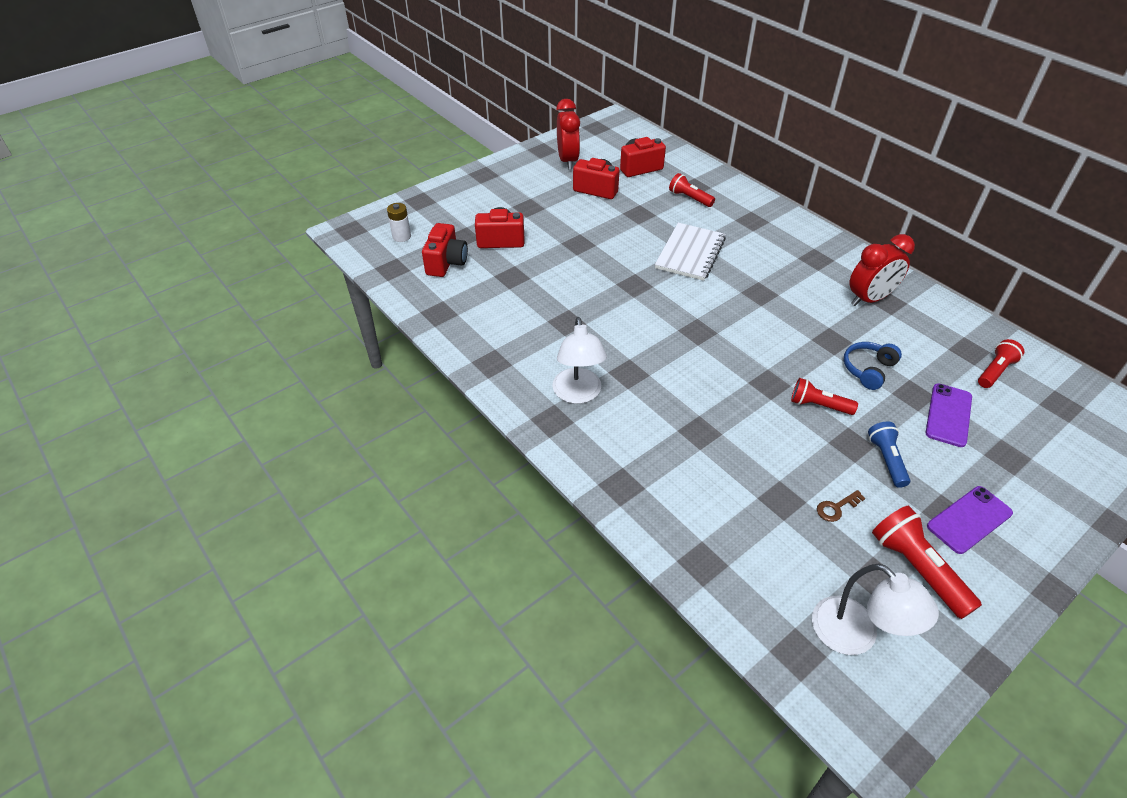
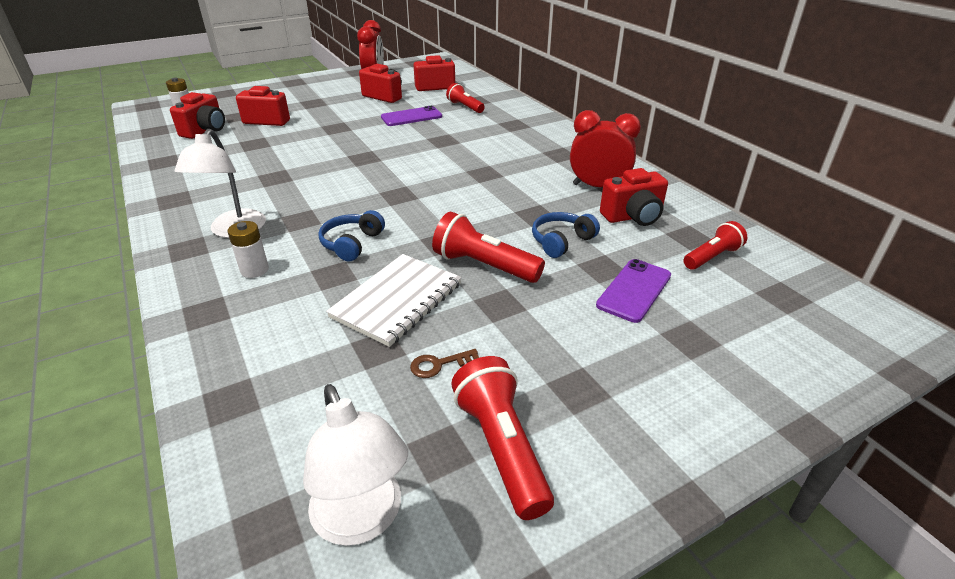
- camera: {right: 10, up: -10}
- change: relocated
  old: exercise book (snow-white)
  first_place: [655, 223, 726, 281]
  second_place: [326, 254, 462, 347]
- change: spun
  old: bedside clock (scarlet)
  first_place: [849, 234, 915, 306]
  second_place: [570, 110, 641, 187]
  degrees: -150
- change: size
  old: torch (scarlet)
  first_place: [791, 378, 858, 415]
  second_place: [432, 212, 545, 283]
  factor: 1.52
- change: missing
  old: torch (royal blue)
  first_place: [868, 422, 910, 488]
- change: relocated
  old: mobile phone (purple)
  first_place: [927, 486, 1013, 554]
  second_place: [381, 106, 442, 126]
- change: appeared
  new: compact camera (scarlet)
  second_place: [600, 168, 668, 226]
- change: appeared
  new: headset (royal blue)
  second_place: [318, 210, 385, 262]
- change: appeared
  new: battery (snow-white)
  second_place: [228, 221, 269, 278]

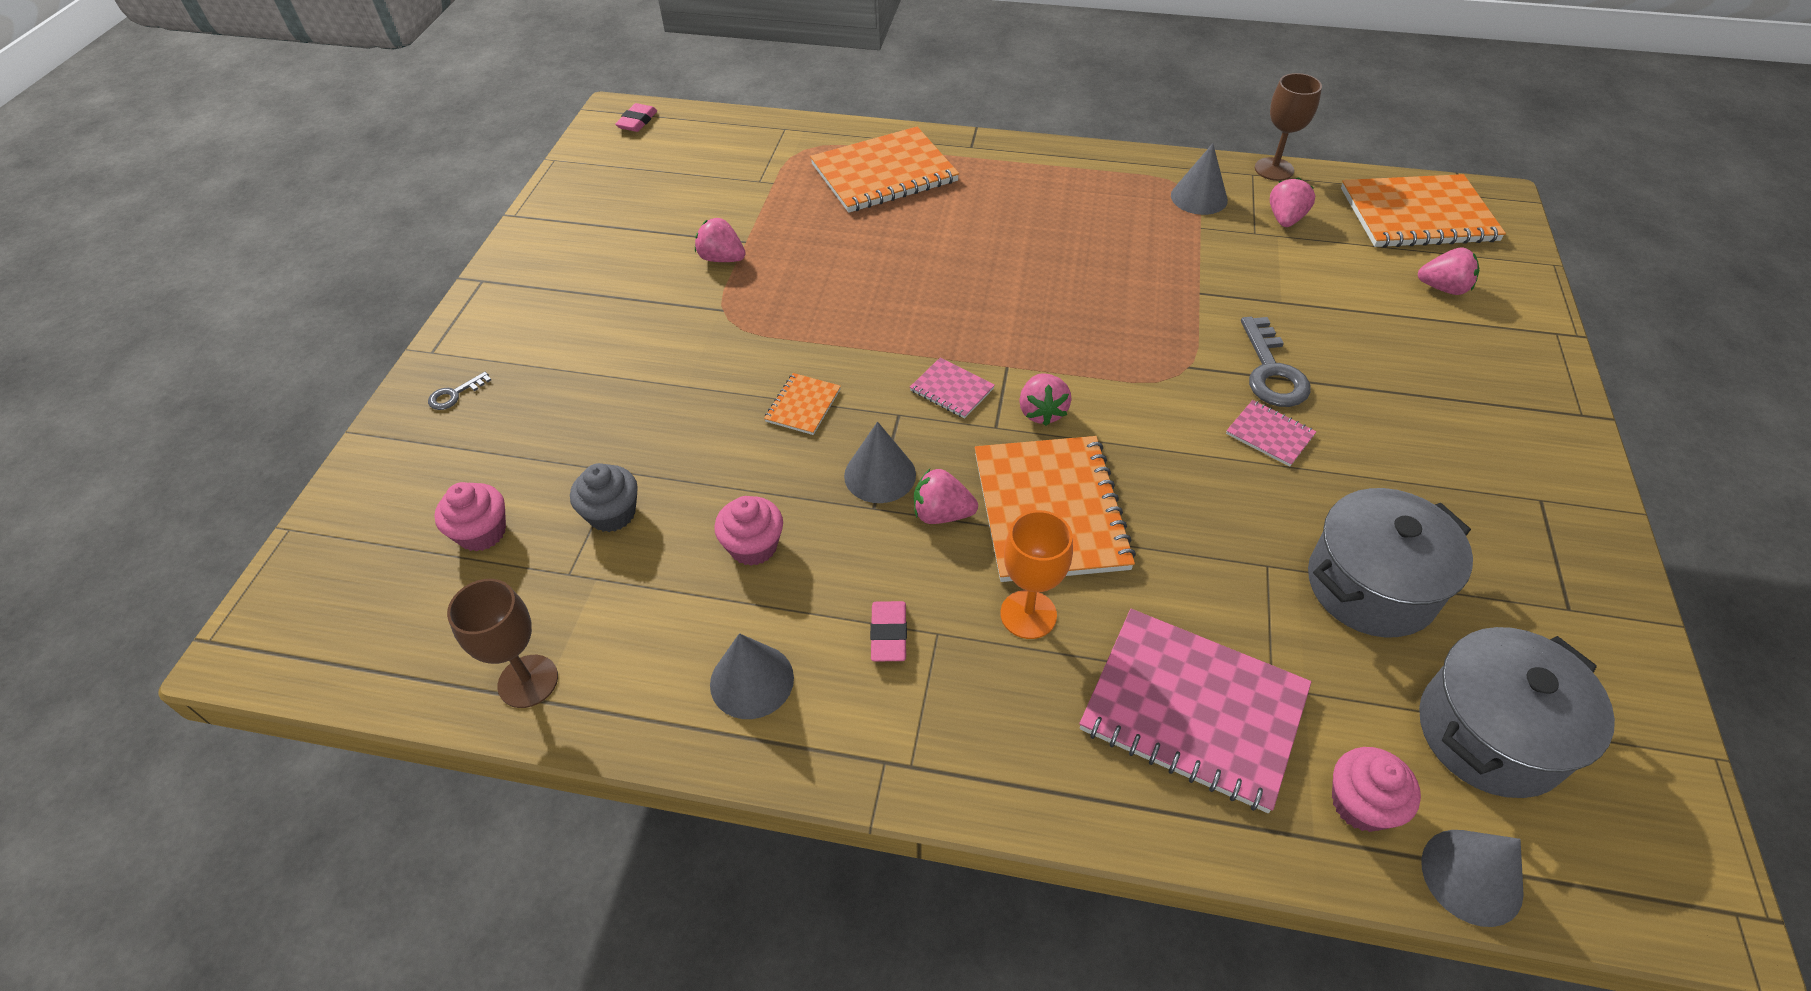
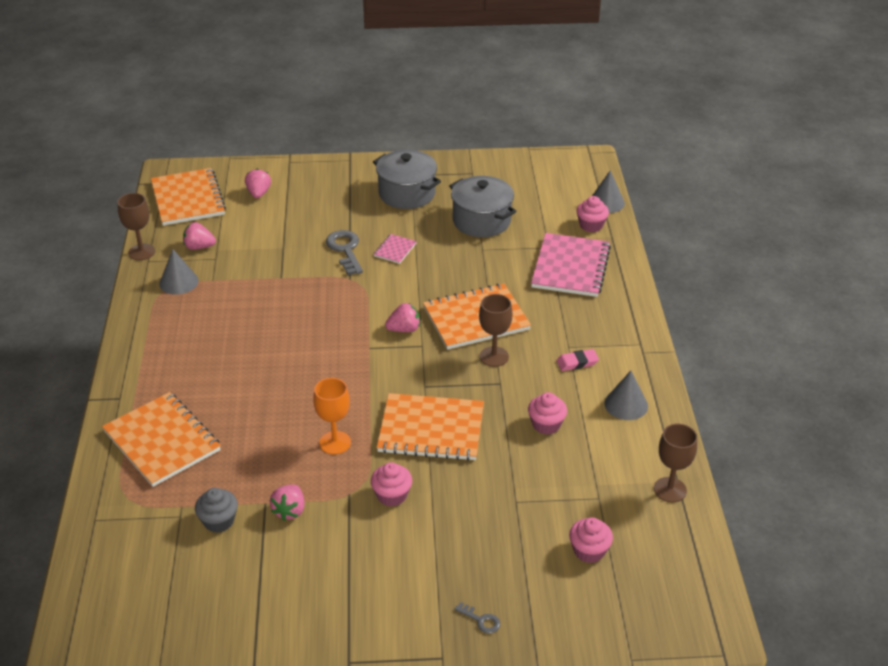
- camera: {right: -105, up: -10}
- change: missing
  old: pencil eraser (rosy)
  first_place: [615, 103, 657, 132]
- change: spun
  old: key (grey)
  first_place: [1241, 317, 1311, 407]
  second_place: [326, 230, 363, 275]
  degrees: -90
- change: missing
  old: exercise book (rosy)
  first_place: [910, 358, 995, 419]
- change: size
  old: exercise book (orange)
  first_place: [764, 373, 841, 435]
  second_place: [377, 393, 484, 461]
  factor: 2.21
- change: missing
  old: cone (grey)
  first_place: [844, 422, 916, 503]
- change: relocated
  old: fairy cake (grey)
  first_place: [570, 463, 638, 532]
  second_place: [195, 488, 238, 533]
- change: exchanged
  old: berry (rosy)
  new: goblet (russet)
  first_place: [914, 469, 978, 524]
  second_place: [479, 294, 512, 367]
- change: relocated
  old: goblet (orange)
  first_place: [1000, 510, 1073, 639]
  second_place: [313, 378, 351, 454]
- change: relocated
  old: pot (grey)
  first_place: [1419, 627, 1615, 798]
  second_place: [373, 150, 441, 209]
- change: appeared
  new: fairy cake (rosy)
  second_place: [371, 462, 412, 507]

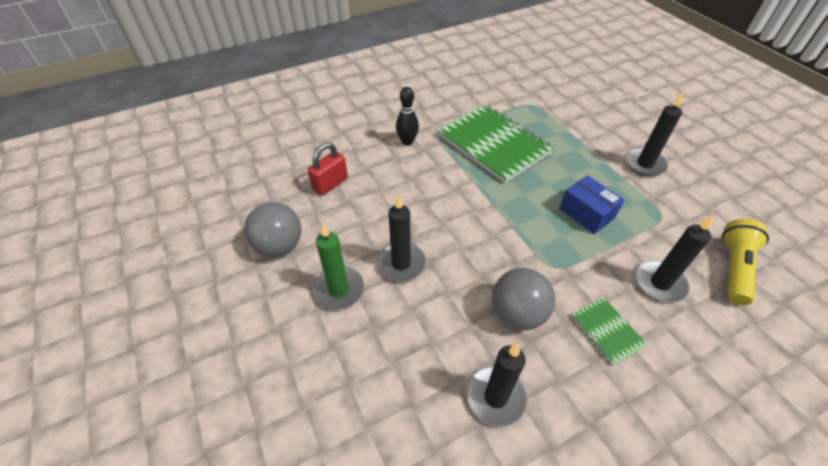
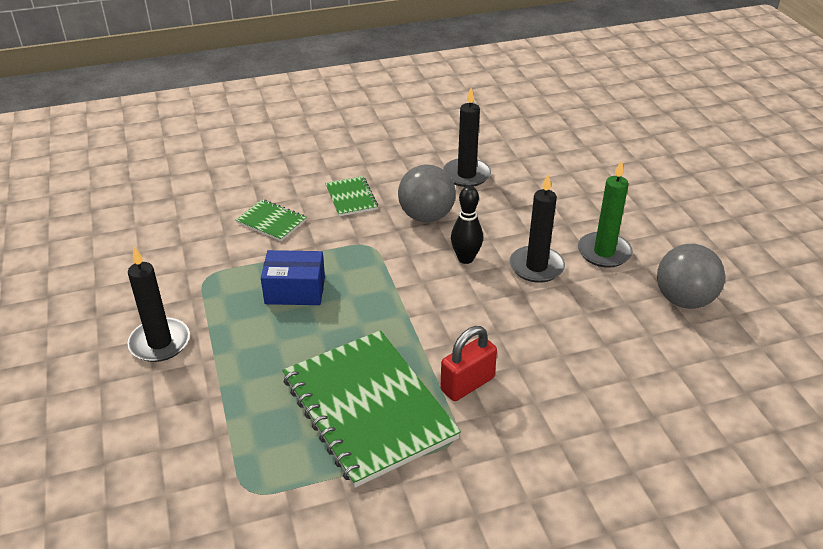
- camera: {right: -170, up: -10}
- change: relocated
  old: bowling pin (jet-black)
  first_place: [396, 87, 419, 146]
  second_place: [451, 186, 483, 264]
- change: relocated
  old: padlock (scarlet)
  first_place: [308, 142, 348, 196]
  second_place: [441, 326, 497, 401]
- change: spun
  old: parcel (royal blue)
  first_place: [559, 175, 624, 234]
  second_place: [261, 250, 325, 305]
  degrees: -60
- change: exchanged
  old: candle (jet-black)
  new: exercise book (leaf-green)
  first_place: [636, 215, 713, 303]
  second_place: [236, 199, 307, 241]
- change: missing
  old: torch (bright yellow)
  first_place: [721, 219, 769, 305]

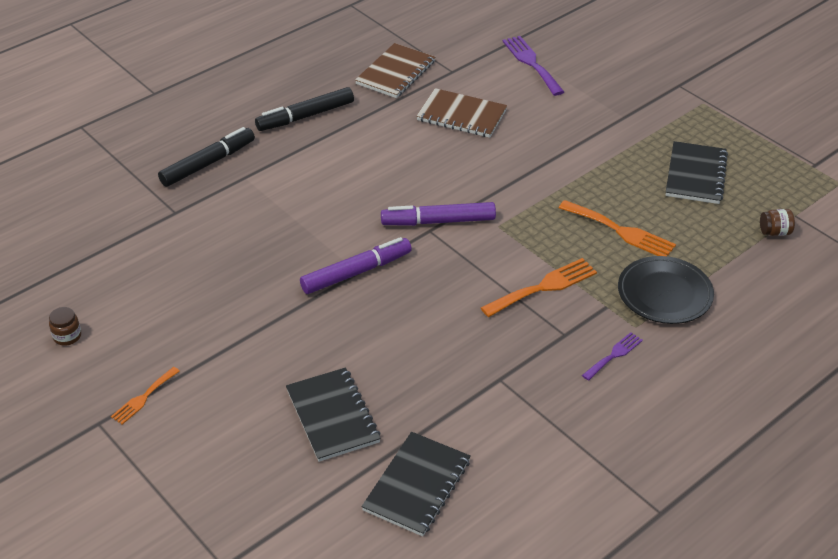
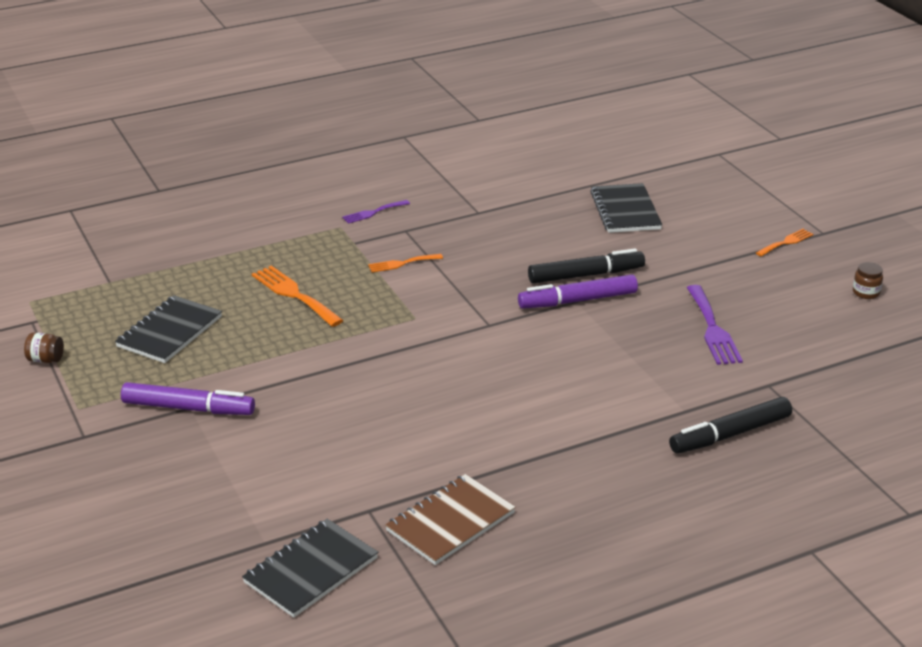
- camera: {right: -165, up: -10}
- change: relocated
  old: table fork (purple)
  first_place: [502, 36, 564, 96]
  second_place: [687, 285, 743, 365]
- change: relocated
  old: felt pen (jet-black)
  first_place: [255, 87, 354, 131]
  second_place: [528, 248, 645, 283]
- change: missing
  old: exercise book (russet)
  first_place: [416, 88, 507, 138]
- change: relocated
  old: felt pen (purple)
  first_place: [381, 202, 496, 226]
  second_place: [121, 382, 255, 415]
- change: relocated
  old: jar (russet)
  first_place: [760, 209, 795, 236]
  second_place: [24, 332, 64, 363]
- change: missing
  old: plate (jet-black)
  first_place: [618, 256, 714, 324]
- change: size
  old: table fork (orange)
  first_place: [481, 258, 597, 317]
  second_place: [368, 254, 443, 273]
  factor: 0.59
- change: relocated
  old: exercise book (jet-black)
  first_place: [361, 432, 471, 536]
  second_place: [242, 519, 378, 618]

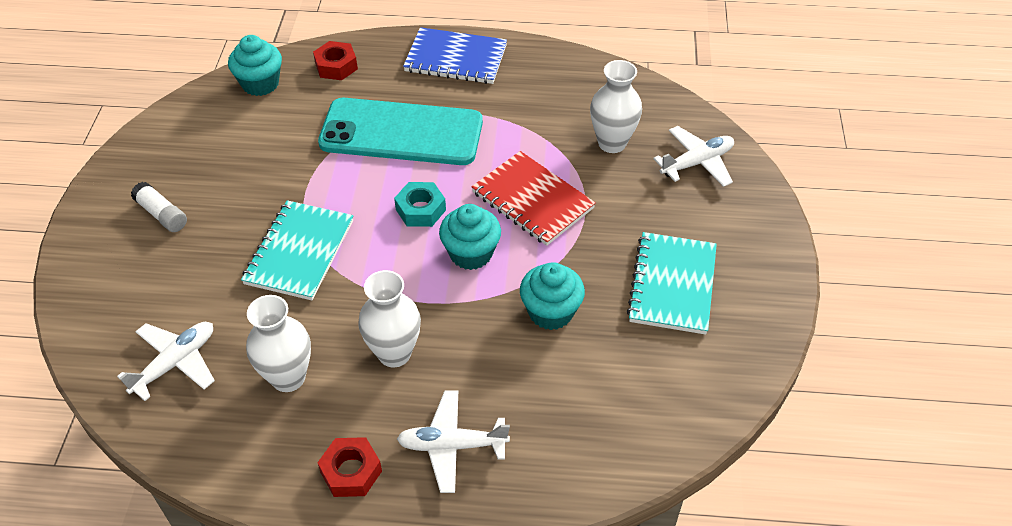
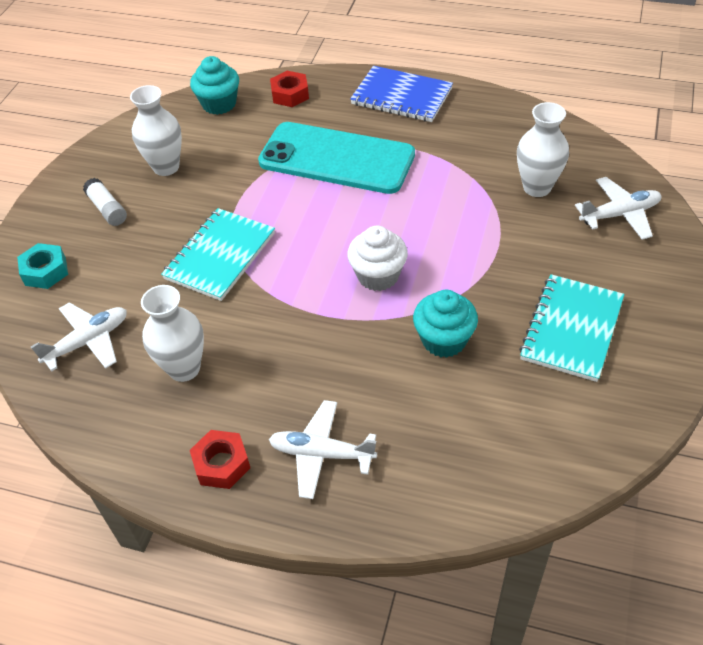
- camera: {right: 15, up: 0}
- change: missing
  old: exercise book (scarlet)
  first_place: [471, 151, 596, 246]
- change: relocated
  old: hexagon nut (turquoise)
  first_place: [394, 182, 446, 227]
  second_place: [17, 243, 68, 289]
- change: colour
  old: fairy cake (turquoise)
  new: fairy cake (snow-white)
  first_place: [439, 204, 501, 270]
  second_place: [347, 226, 408, 291]
- change: relocated
  old: vase (snow-white)
  first_place: [358, 270, 421, 367]
  second_place: [130, 85, 182, 176]

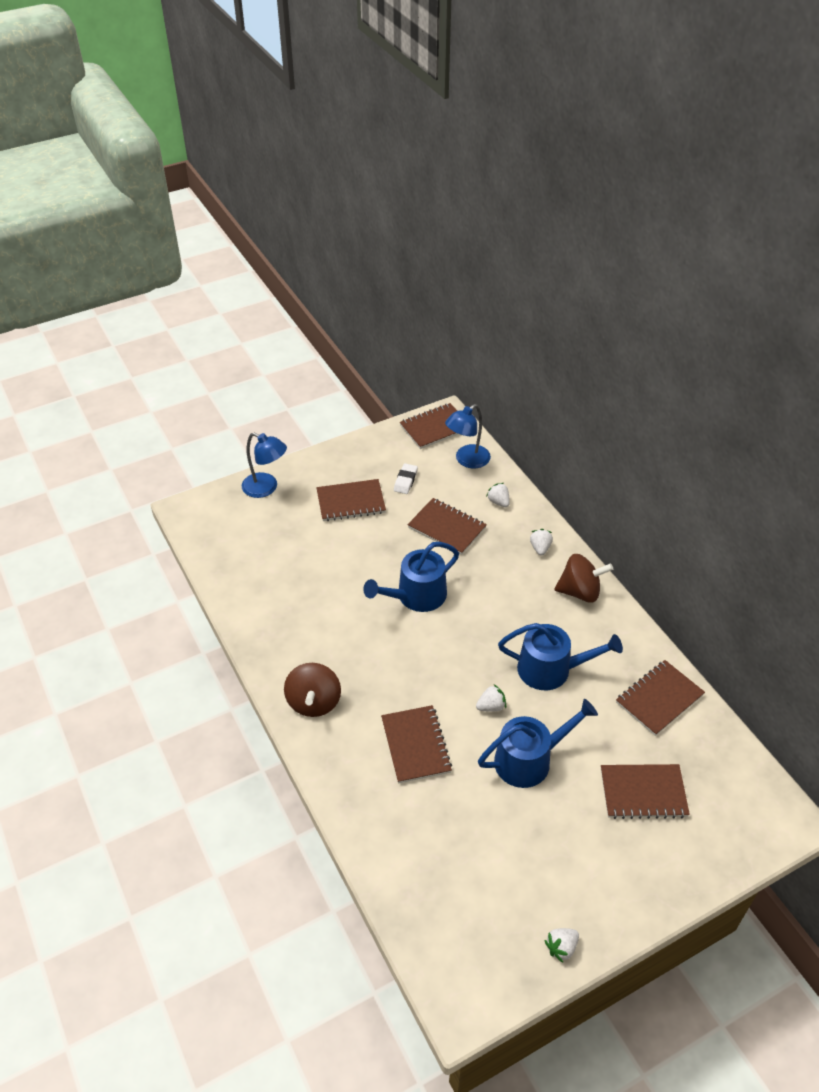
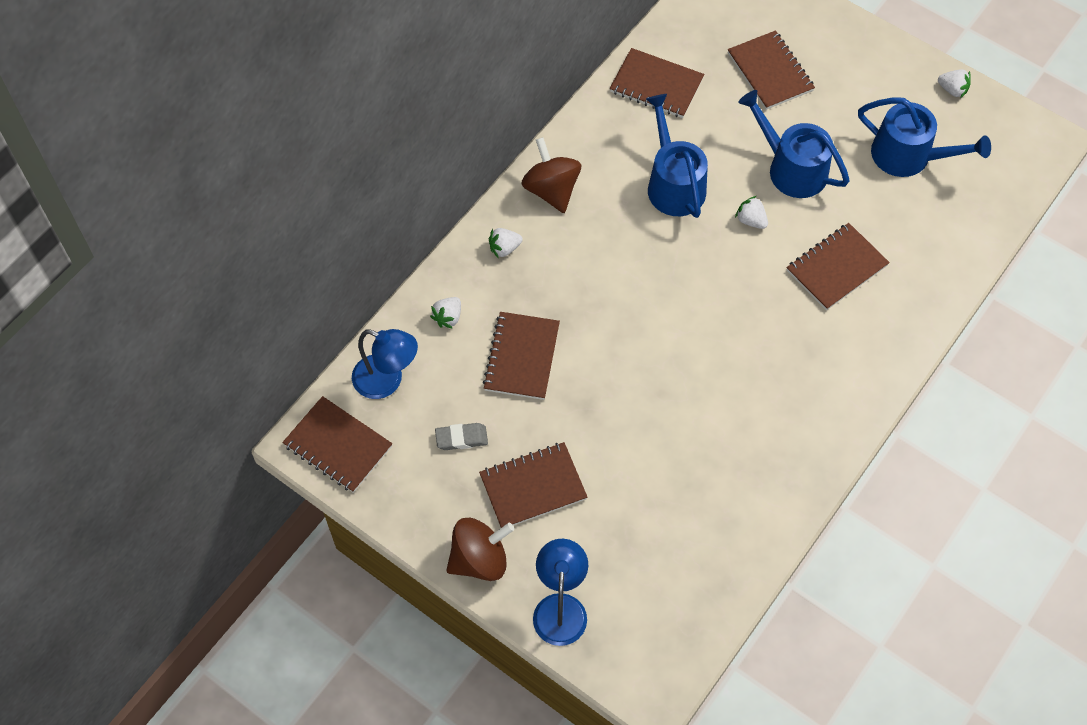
- camera: {right: -115, up: 15}
- change: colour
  old: pencil eraser (snow-white)
  new: pencil eraser (grey)
  first_place: [394, 463, 418, 494]
  second_place: [435, 423, 488, 450]
- change: spun
  old: exercise book (russet)
  first_place: [316, 479, 386, 521]
  second_place: [479, 442, 587, 528]
  degrees: -75
- change: relocated
  old: sprinkling can (royal blue)
  first_place: [363, 542, 459, 612]
  second_place: [858, 97, 991, 177]
- change: relocated
  old: spinning top (russet)
  first_place: [284, 663, 341, 717]
  second_place: [446, 518, 514, 581]

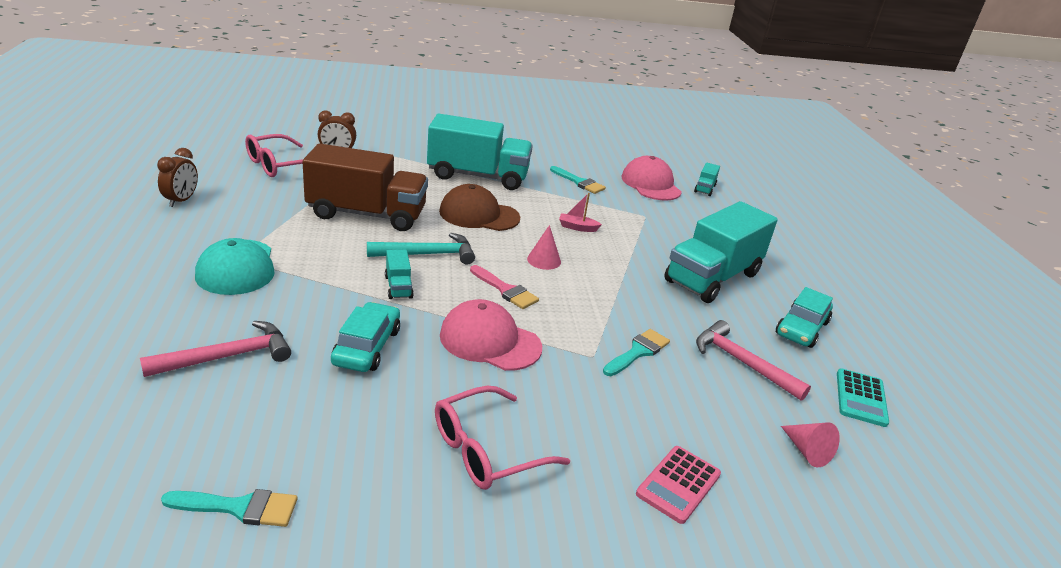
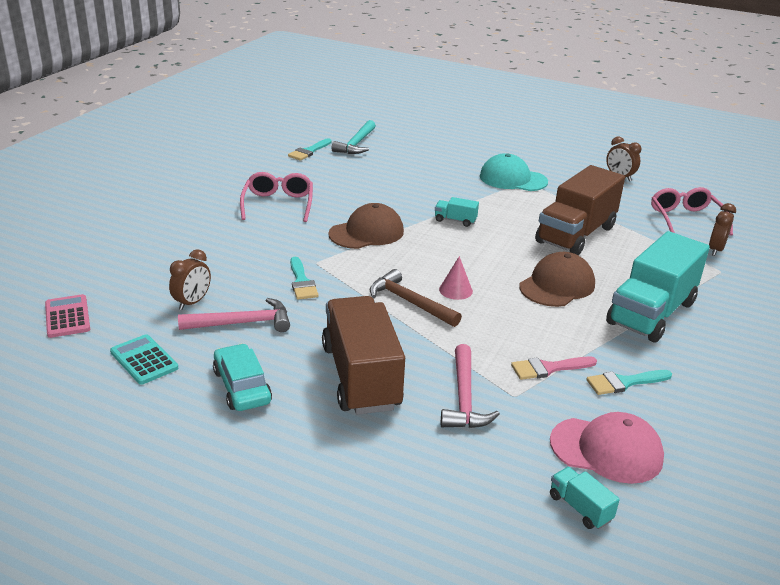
- camera: {right: 125, up: 0}
- change: missing
  old: sailboat (rosy)
  first_place: [559, 193, 602, 232]
- change: colour
  old: truck (turquoise)
  new: truck (russet)
  first_place: [664, 201, 778, 303]
  second_place: [322, 296, 405, 415]
- change: relocated
  old: claw hammer (turquoise)
  first_place: [367, 233, 475, 265]
  second_place: [332, 120, 376, 154]
- change: relocated
  old: paintbrush (rosy)
  first_place: [470, 265, 539, 309]
  second_place: [511, 357, 597, 380]
- change: colour
  old: cap (rosy)
  new: cap (russet)
  first_place: [440, 299, 542, 371]
  second_place: [328, 203, 404, 249]
- change: missing
  old: automobile (turquoise)
  first_place: [331, 302, 400, 372]
- change: relocated
  old: claw hammer (rosy)
  first_place: [140, 321, 291, 377]
  second_place: [441, 344, 500, 428]
- change: missing
  old: cone (rosy)
  first_place: [781, 422, 840, 467]
- change: relocated
  old: adding machine (rosy)
  first_place: [636, 446, 721, 524]
  second_place: [45, 294, 90, 338]
- change: appeared
  new: bedside clock (russet)
  second_place: [169, 249, 211, 310]
- change: appeared
  new: claw hammer (russet)
  second_place: [370, 269, 462, 327]

